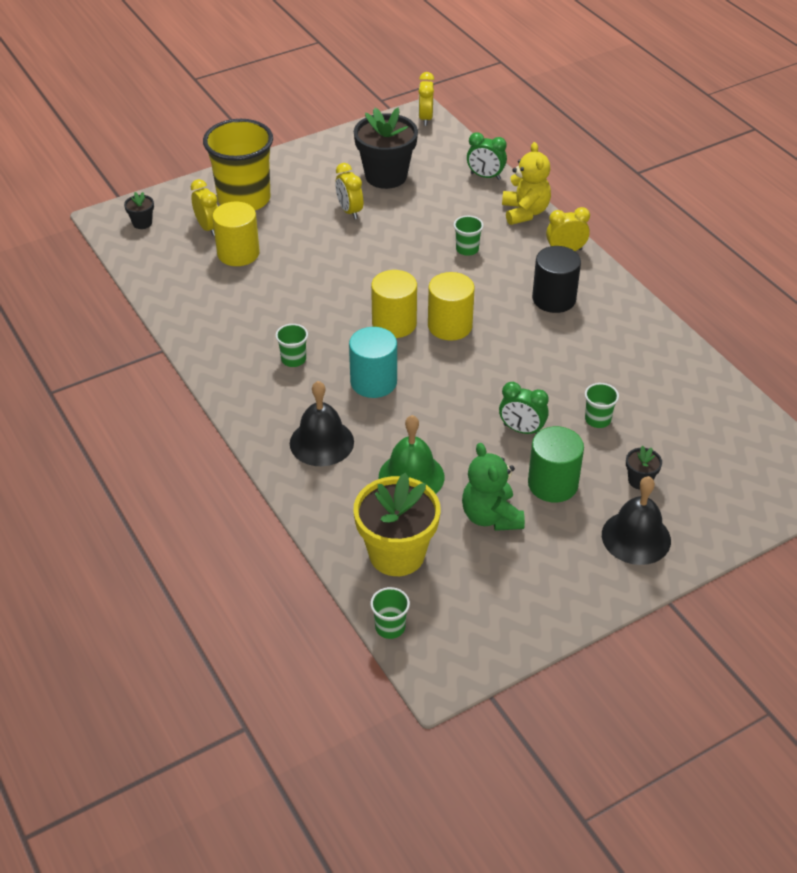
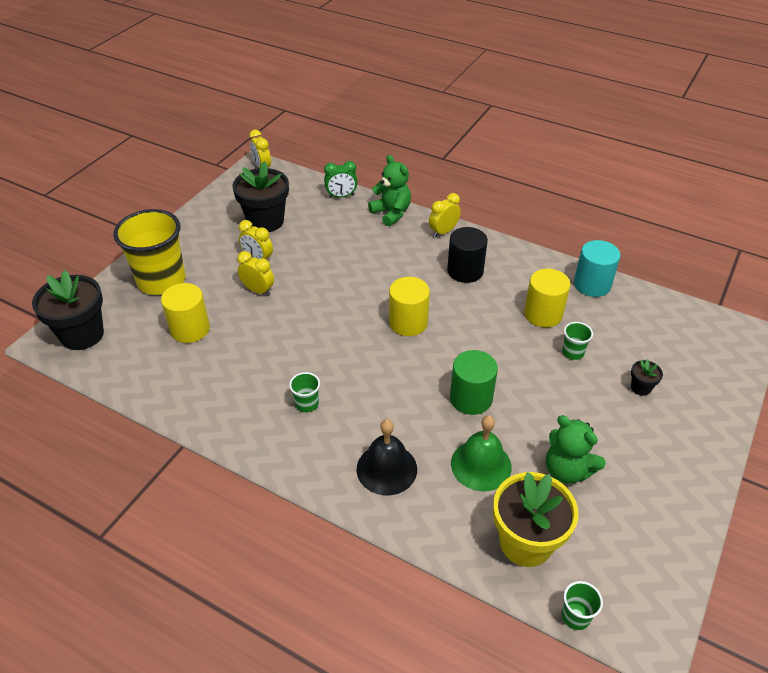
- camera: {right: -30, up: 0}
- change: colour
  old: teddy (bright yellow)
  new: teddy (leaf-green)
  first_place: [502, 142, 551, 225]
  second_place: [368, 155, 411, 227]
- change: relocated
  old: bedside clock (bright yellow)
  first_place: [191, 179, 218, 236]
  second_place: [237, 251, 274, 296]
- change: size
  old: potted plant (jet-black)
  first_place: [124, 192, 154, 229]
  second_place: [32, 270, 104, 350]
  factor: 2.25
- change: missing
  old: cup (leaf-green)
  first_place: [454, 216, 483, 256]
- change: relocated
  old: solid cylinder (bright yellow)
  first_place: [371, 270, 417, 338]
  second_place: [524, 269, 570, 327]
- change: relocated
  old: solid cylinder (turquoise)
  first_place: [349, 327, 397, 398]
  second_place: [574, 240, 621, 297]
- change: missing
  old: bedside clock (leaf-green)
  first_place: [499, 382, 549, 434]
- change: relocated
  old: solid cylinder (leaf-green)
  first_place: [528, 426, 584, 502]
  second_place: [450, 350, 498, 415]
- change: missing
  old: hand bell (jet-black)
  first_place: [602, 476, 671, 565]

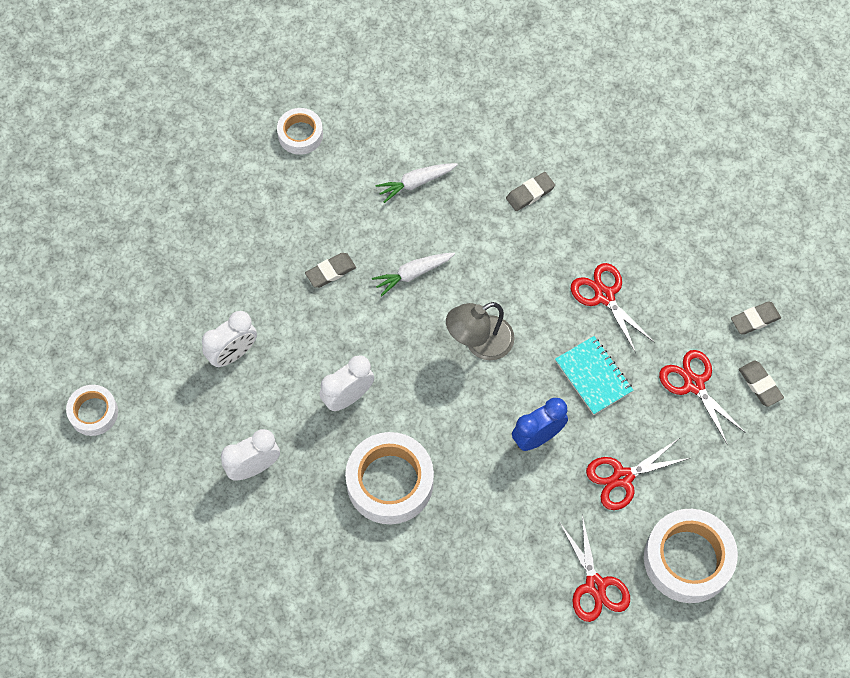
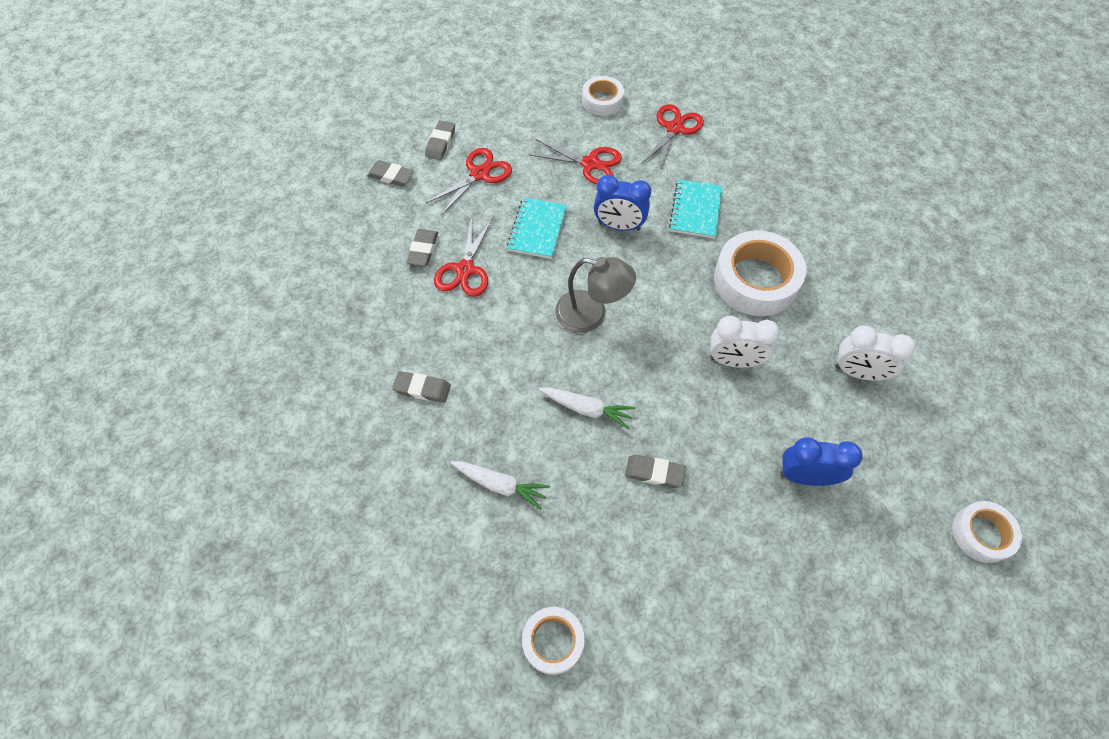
- camera: {right: -135, up: -5}
- change: colour
  old: bedside clock (snow-white)
  new: bedside clock (royal blue)
  first_place: [202, 311, 257, 367]
  second_place: [781, 437, 863, 486]
- change: spun
  old: pair of scissors (scarlet)
  first_place: [659, 350, 746, 444]
  second_place: [426, 148, 512, 216]
  degrees: -150
- change: size
  old: roll of tape (snow-white)
  first_place: [644, 509, 738, 603]
  second_place: [582, 76, 624, 116]
  factor: 0.57
- change: appeared
  new: exercise book (turquoise)
  second_place: [669, 179, 722, 239]
- change: appeared
  new: pencil eraser (grey)
  second_place: [406, 229, 438, 266]

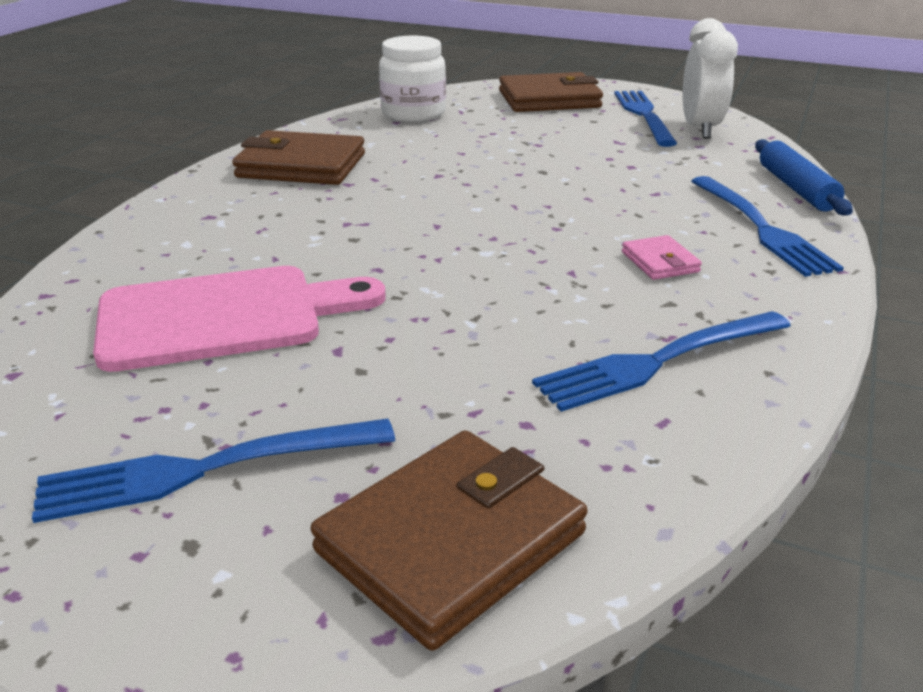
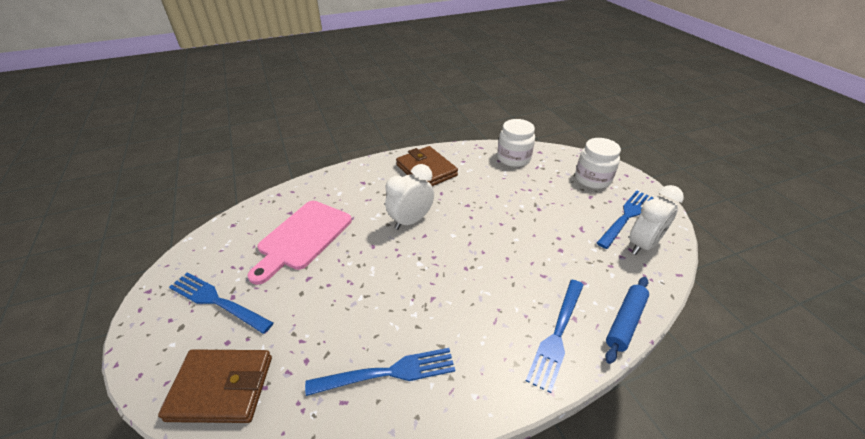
- camera: {right: 45, up: 10}
- change: exchanged
  old: wallet (russet)
  new: jar (snow-white)
  first_place: [499, 72, 603, 112]
  second_place: [575, 138, 621, 189]
- change: missing
  old: wallet (rosy)
  first_place: [622, 235, 702, 280]
- change: spun
  old: chopping board (rosy)
  first_place: [93, 266, 386, 372]
  second_place: [247, 201, 352, 285]
  degrees: 90
- change: spun
  old: table fork (royal blue)
  first_place: [532, 311, 791, 412]
  second_place: [305, 348, 455, 396]
  degrees: 150
- change: appeared
  new: bedside clock (snow-white)
  second_place: [385, 164, 434, 230]

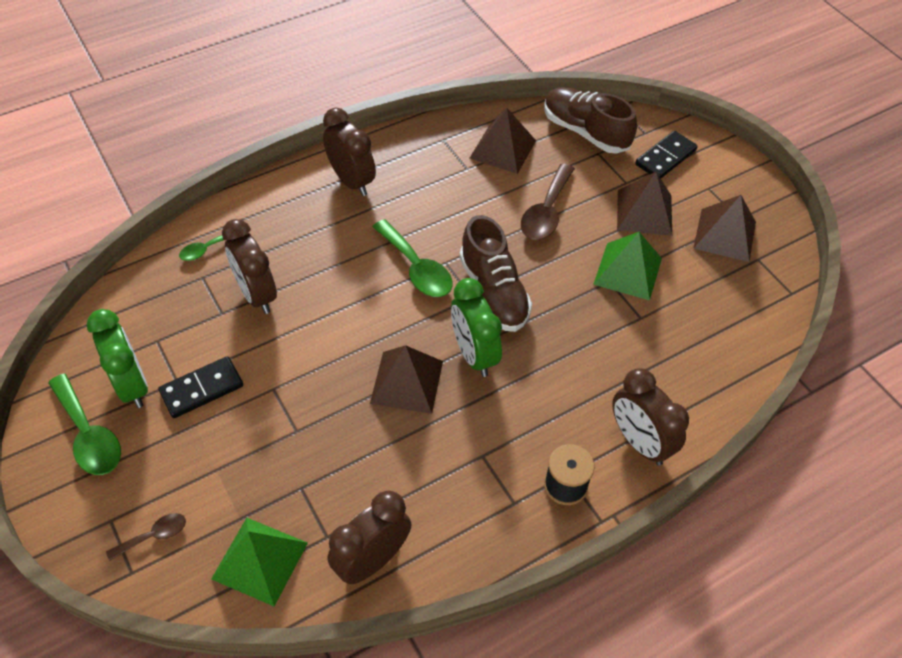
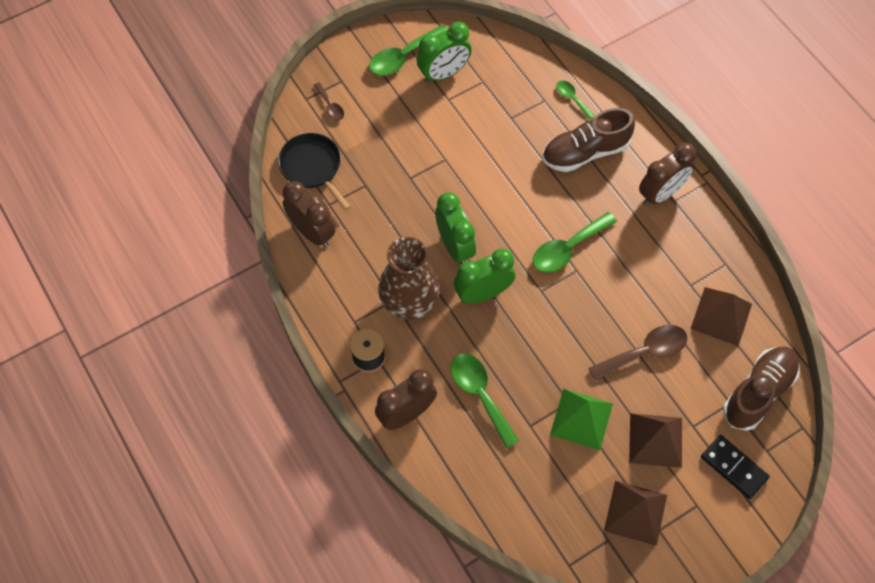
- camera: {right: 90, up: 10}
- change: spun
  old: spoon (russet)
  first_place: [521, 163, 575, 240]
  second_place: [588, 325, 687, 381]
  degrees: 135
- change: relocated
  old: shoe (russet)
  first_place: [459, 215, 532, 332]
  second_place: [542, 108, 635, 172]
- change: missing
  old: bedside clock (russet)
  first_place: [222, 219, 277, 314]
- change: exchanged
  old: solid pyramid (russet)
  new: bedside clock (leaf-green)
  first_place: [370, 345, 443, 414]
  second_place: [435, 192, 476, 264]
- change: missing
  old: domino (jet-black)
  first_place: [158, 356, 243, 418]
- change: exchanged
  old: solid pyramid (leaf-green)
  new: frying pan (jet-black)
  first_place: [211, 518, 308, 606]
  second_place: [278, 133, 351, 210]
- change: appeared
  new: vase (russet)
  second_place: [378, 237, 440, 320]
- change: appeared
  new: spoon (leaf-green)
  second_place: [451, 353, 519, 448]

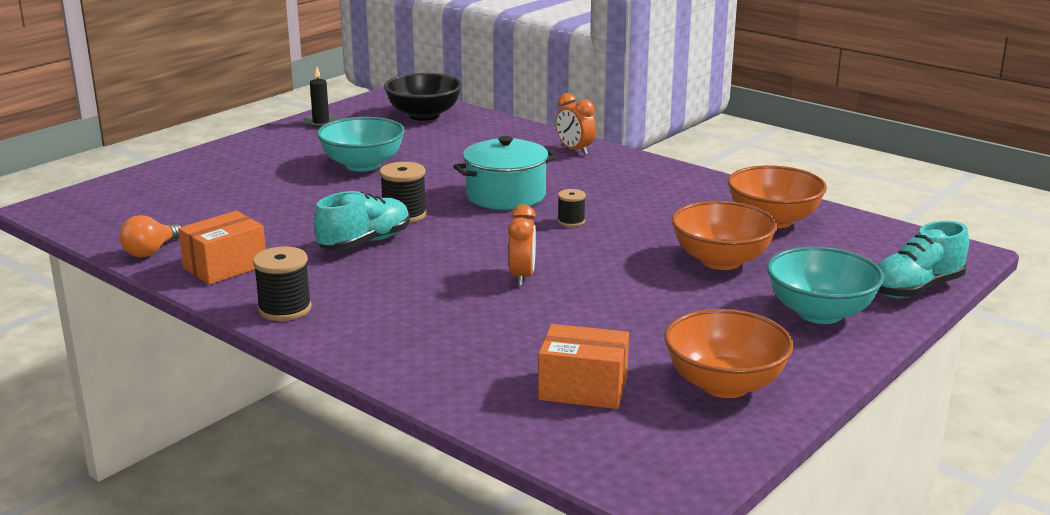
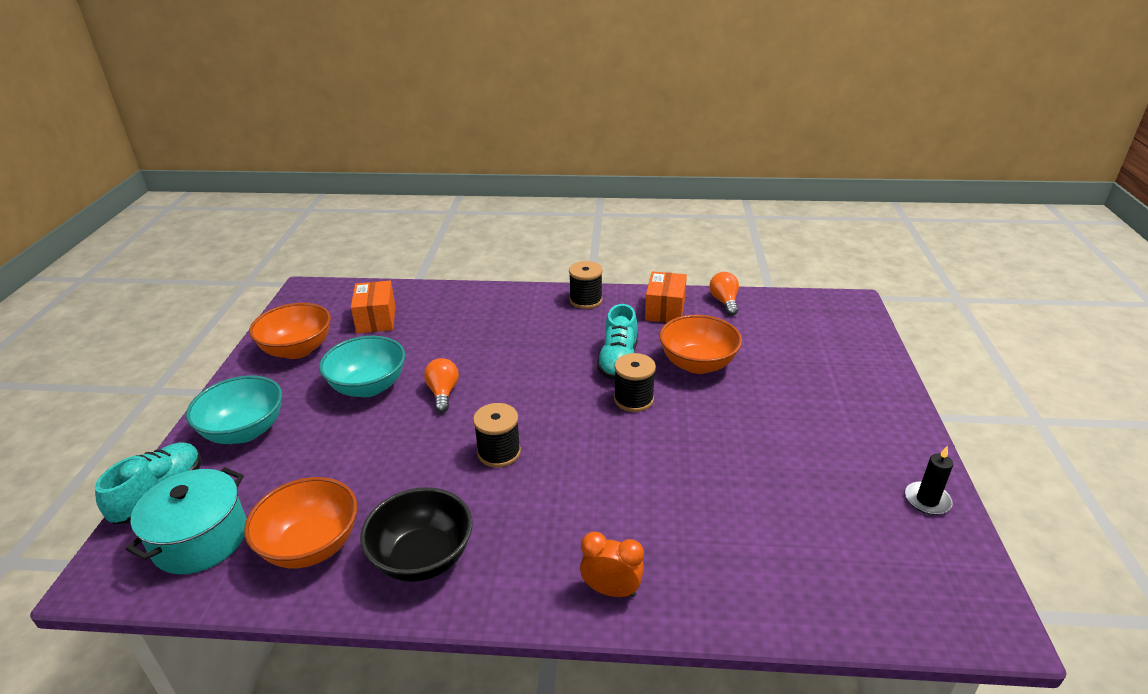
- camera: {right: 145, up: 10}
- change: relocated
  old: deep dish (jet-black)
  first_place: [384, 73, 462, 121]
  second_place: [360, 487, 472, 582]
- change: relocated
  old: deep dish (turquoise)
  first_place: [317, 117, 405, 172]
  second_place: [319, 336, 405, 397]
- change: relocated
  old: pot (turquoise)
  first_place: [453, 136, 557, 210]
  second_place: [126, 467, 247, 574]
- change: size
  old: spool (jet-black)
  first_place: [558, 189, 586, 227]
  second_place: [473, 403, 521, 467]
  factor: 1.65
- change: relocated
  old: deep dish (orange)
  first_place: [672, 201, 778, 270]
  second_place: [659, 315, 742, 374]
- change: missing
  old: bedside clock (orange)
  first_place: [508, 204, 536, 286]
- change: spun
  old: parcel (orange)
  first_place: [538, 324, 629, 409]
  second_place: [351, 281, 396, 334]
  degrees: -75
- change: appeared
  new: lightbulb (orange)
  second_place: [424, 358, 459, 413]

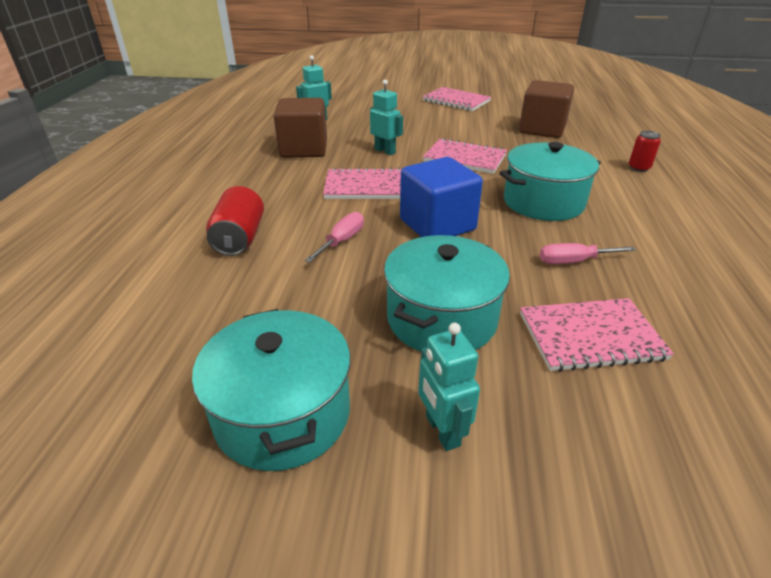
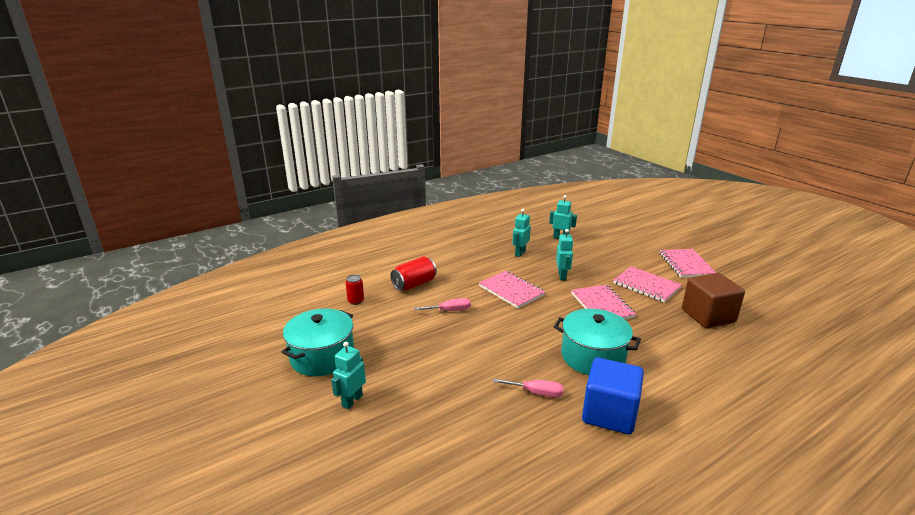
- camera: {right: 50, up: -10}
- change: exchanged
  old: cube (russet)
  new: toy robot (turquoise)
  first_place: [274, 98, 327, 158]
  second_place: [512, 209, 531, 257]
- change: relocated
  old: tin (scarlet)
  first_place: [629, 131, 661, 172]
  second_place: [345, 275, 364, 305]
- change: relocated
  old: cube (royal blue)
  first_place: [400, 157, 483, 237]
  second_place: [582, 358, 644, 434]
- change: missing
  old: pot (turquoise)
  first_place: [384, 235, 510, 351]
- change: spun
  old: screwdriver (rosy)
  first_place: [540, 243, 636, 265]
  second_place: [493, 379, 563, 398]
  degrees: 150
- change: relocated
  old: exercise book (rosy)
  first_place: [520, 298, 674, 372]
  second_place: [613, 266, 682, 303]

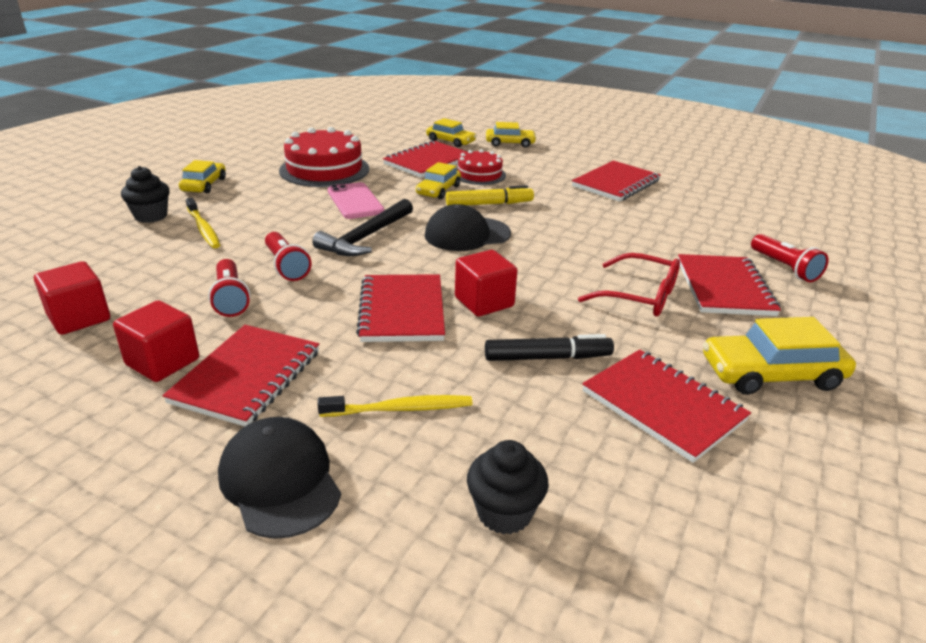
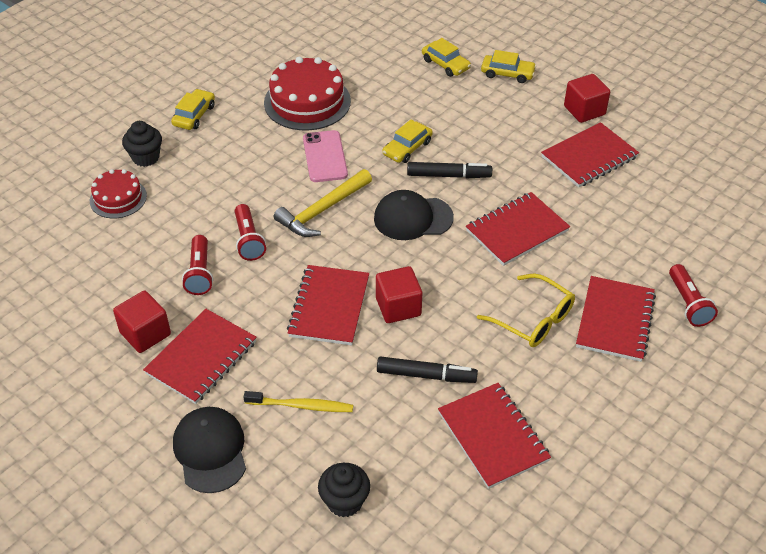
- camera: {right: 15, up: 15}
- change: relocated
  old: exercise book (scarlet)
  first_place: [383, 140, 467, 178]
  second_place: [466, 192, 570, 266]
- change: relocated
  old: gateau (scarlet)
  first_place: [456, 149, 506, 185]
  second_place: [90, 169, 147, 219]
- change: colour
  old: felt pen (bright yellow)
  new: felt pen (jet-black)
  first_place: [446, 185, 534, 206]
  second_place: [407, 162, 492, 178]
- change: missing
  old: tooth brush (bright yellow)
  first_place: [186, 198, 220, 248]
- change: colour
  old: claw hammer (jet-black)
  new: claw hammer (bright yellow)
  first_place: [312, 199, 413, 256]
  second_place: [274, 169, 372, 237]
- change: colour
  old: eyeglasses (scarlet)
  new: eyeglasses (bright yellow)
  first_place: [578, 253, 680, 317]
  second_place: [477, 274, 575, 347]
- change: relocated
  old: cube (scarlet)
  first_place: [34, 261, 110, 335]
  second_place: [564, 74, 610, 123]
- change: missing
  old: automobile (bright yellow)
  first_place: [703, 317, 856, 395]

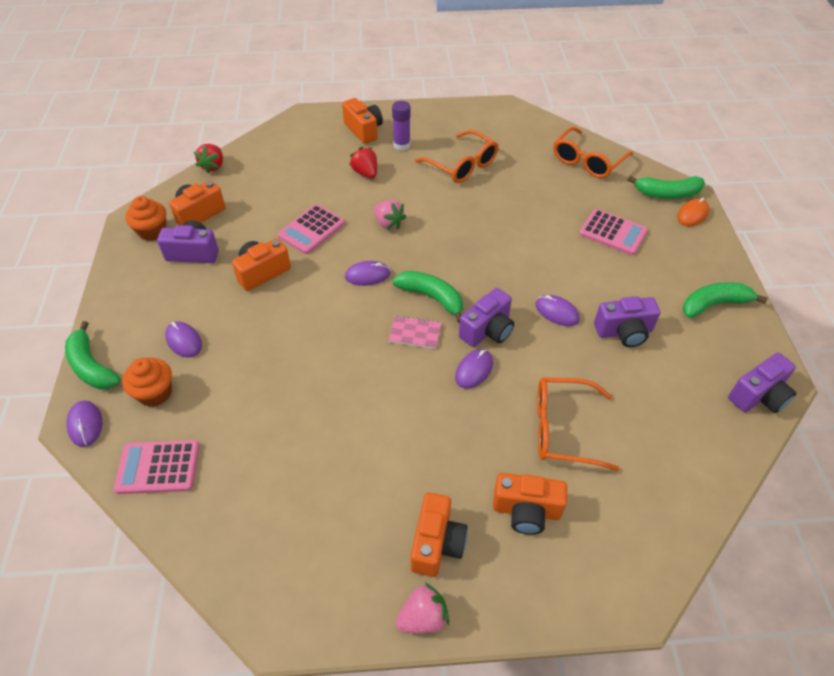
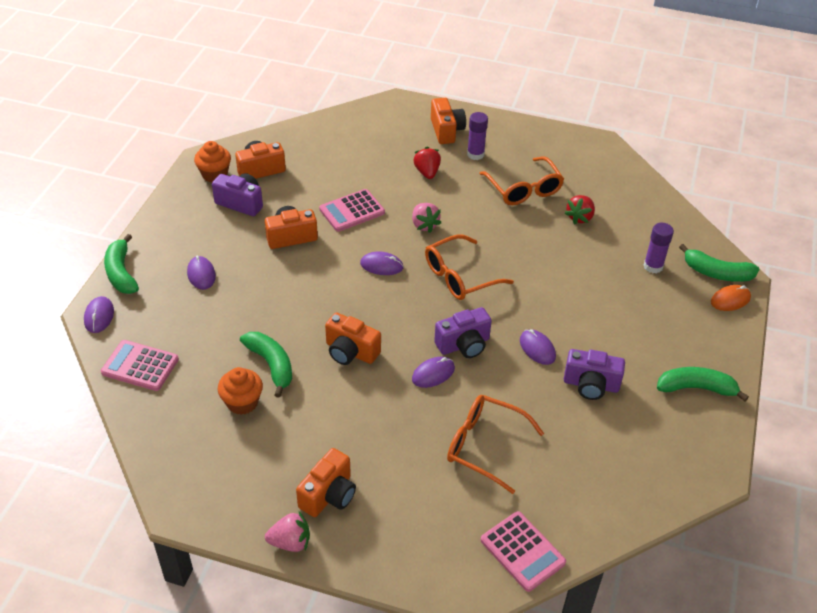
- camera: {right: 20, up: -5}
- change: relocated
  old: eyeglasses (orange)
  first_place: [553, 127, 633, 178]
  second_place: [425, 234, 514, 300]
- change: relocated
  old: berry (scarlet)
  first_place: [194, 144, 223, 174]
  second_place: [565, 195, 595, 225]
- change: relocated
  old: adding machine (rosy)
  first_place: [579, 209, 648, 255]
  second_place: [481, 511, 566, 592]
- change: relocated
  old: banana (leaf-green)
  first_place: [392, 271, 463, 323]
  second_place: [240, 332, 292, 398]
- change: missing
  old: exercise book (rosy)
  first_place: [388, 315, 442, 349]
- change: missing
  old: compact camera (purple)
  first_place: [728, 353, 796, 413]
- change: relocated
  old: fairy cake (orange)
  first_place: [122, 358, 172, 407]
  second_place: [218, 367, 263, 415]
- change: relocated
  old: compact camera (orange)
  first_place: [493, 473, 567, 534]
  second_place: [325, 312, 381, 365]
- change: appeared
  new: stick of glue (purple)
  second_place: [644, 223, 674, 274]

